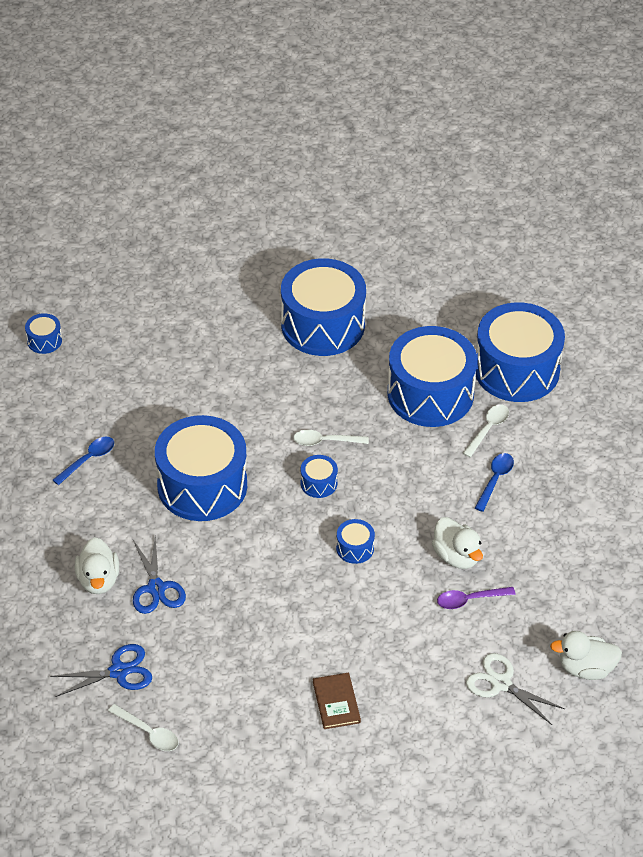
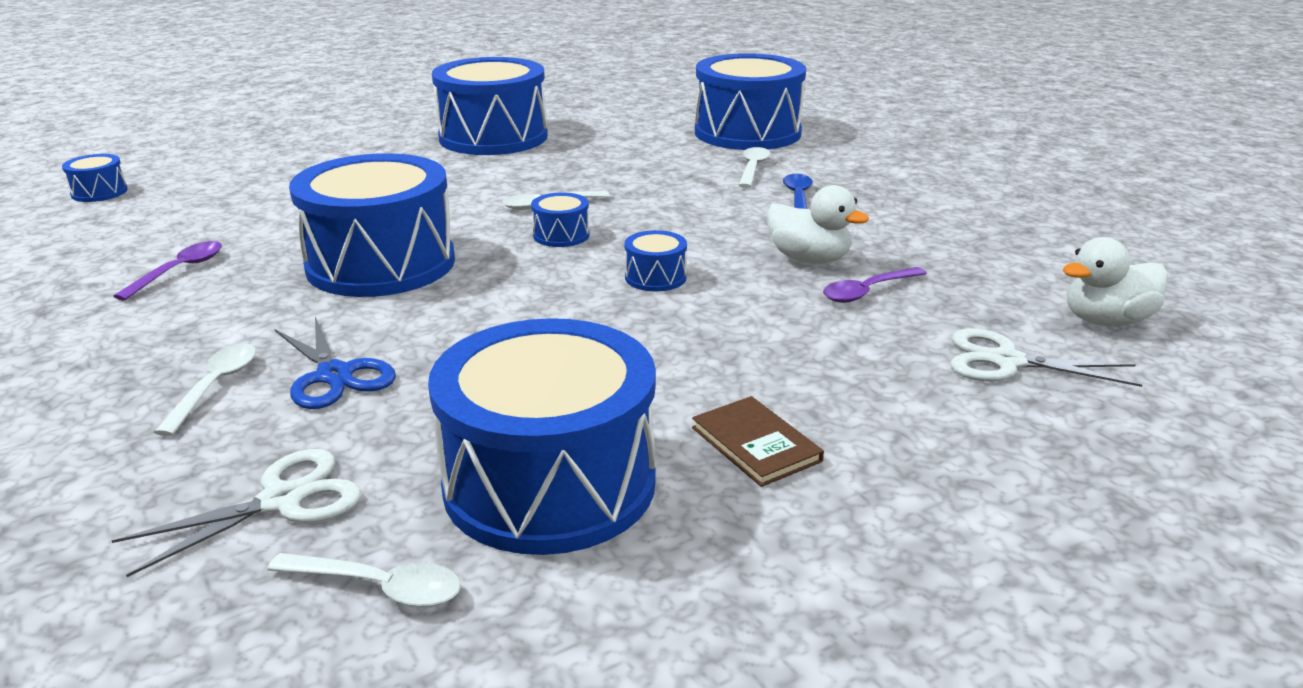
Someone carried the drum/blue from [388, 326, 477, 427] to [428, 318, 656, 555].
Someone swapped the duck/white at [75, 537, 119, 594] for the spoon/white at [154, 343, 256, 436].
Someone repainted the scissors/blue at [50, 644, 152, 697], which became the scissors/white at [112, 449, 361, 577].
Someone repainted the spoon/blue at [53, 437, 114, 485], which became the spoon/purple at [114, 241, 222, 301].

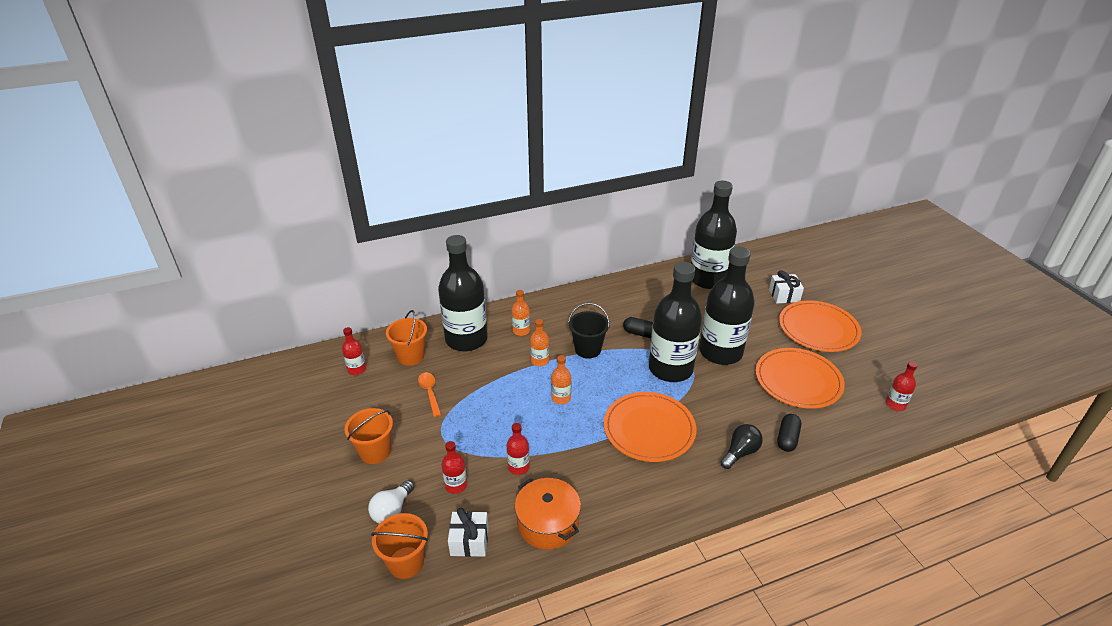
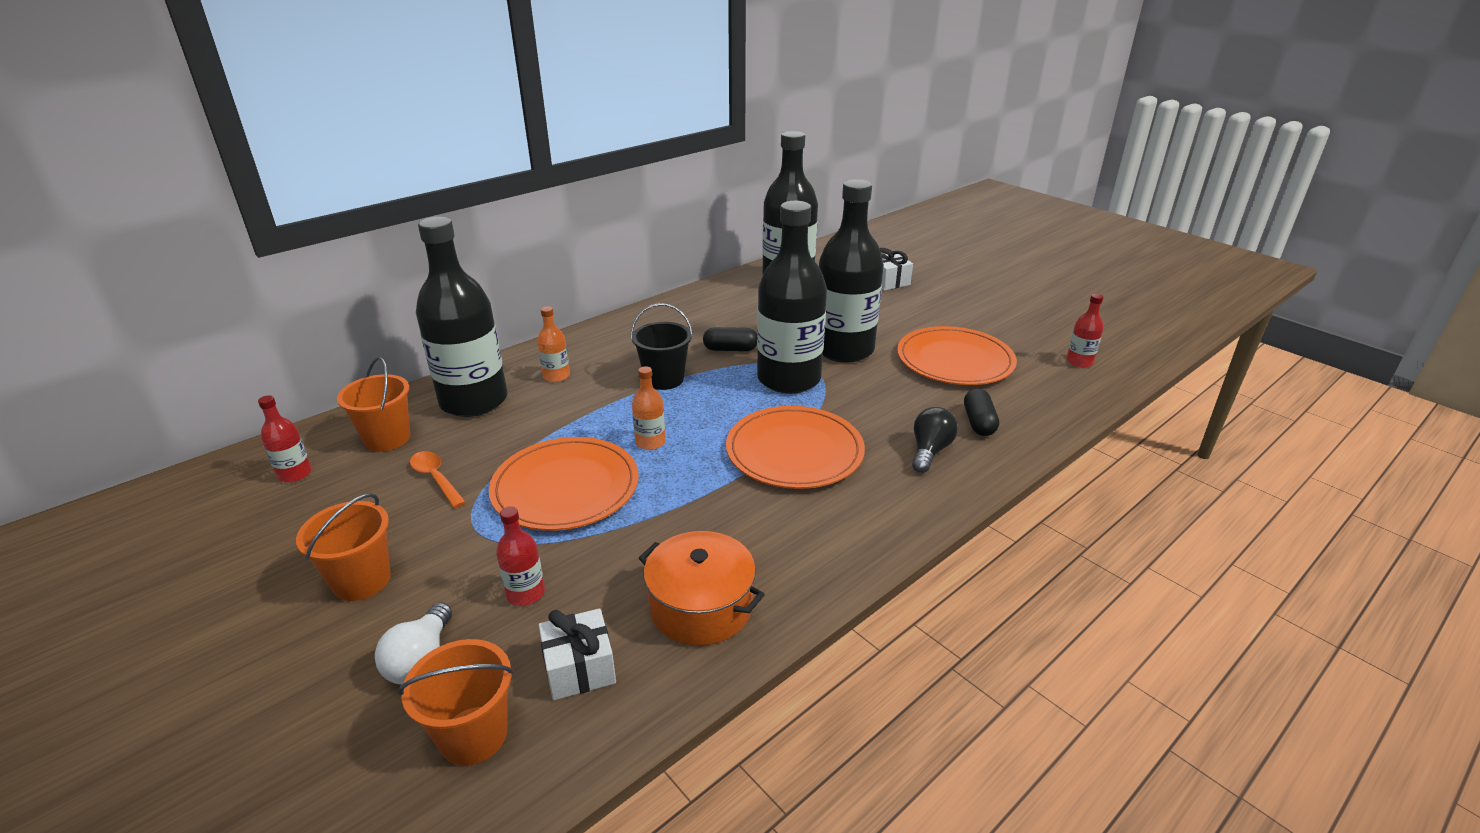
Someone took away the bottle/red at [506, 423, 530, 475].
Someone took away the bottle/orange at [530, 319, 549, 366].
Someone carried the plate/orange from [779, 301, 862, 352] to [489, 437, 639, 531].

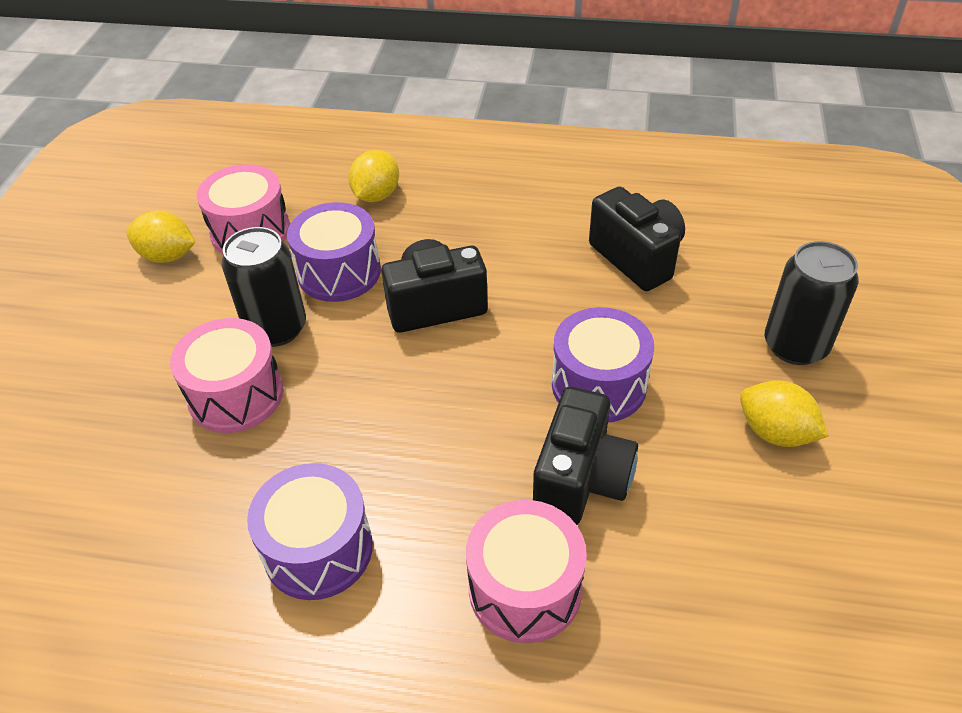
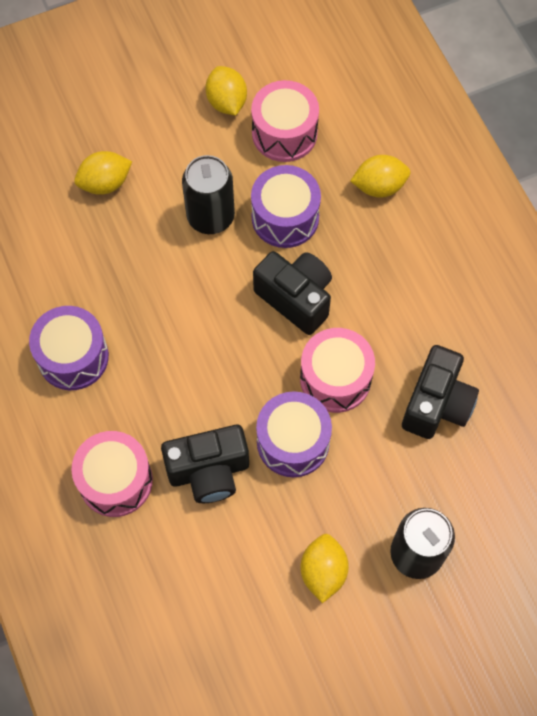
Someone put down the lemon/yellow at [74, 151, 132, 195].
Someone carried the drum/pink from [170, 318, 284, 433] to [300, 328, 375, 413].

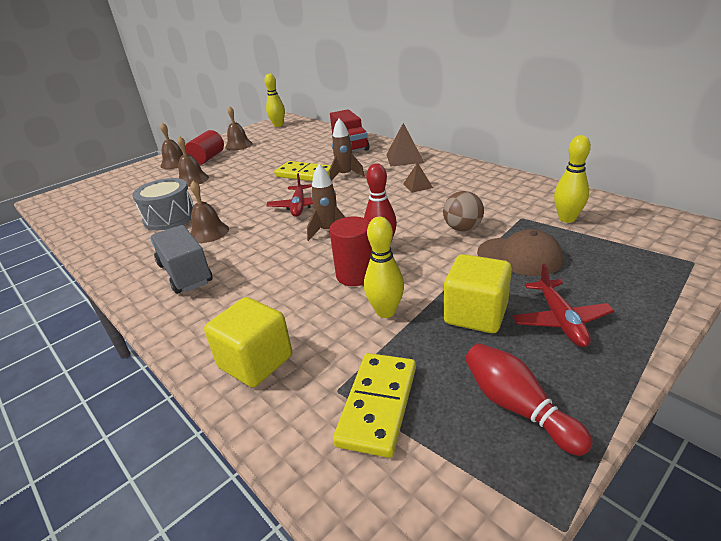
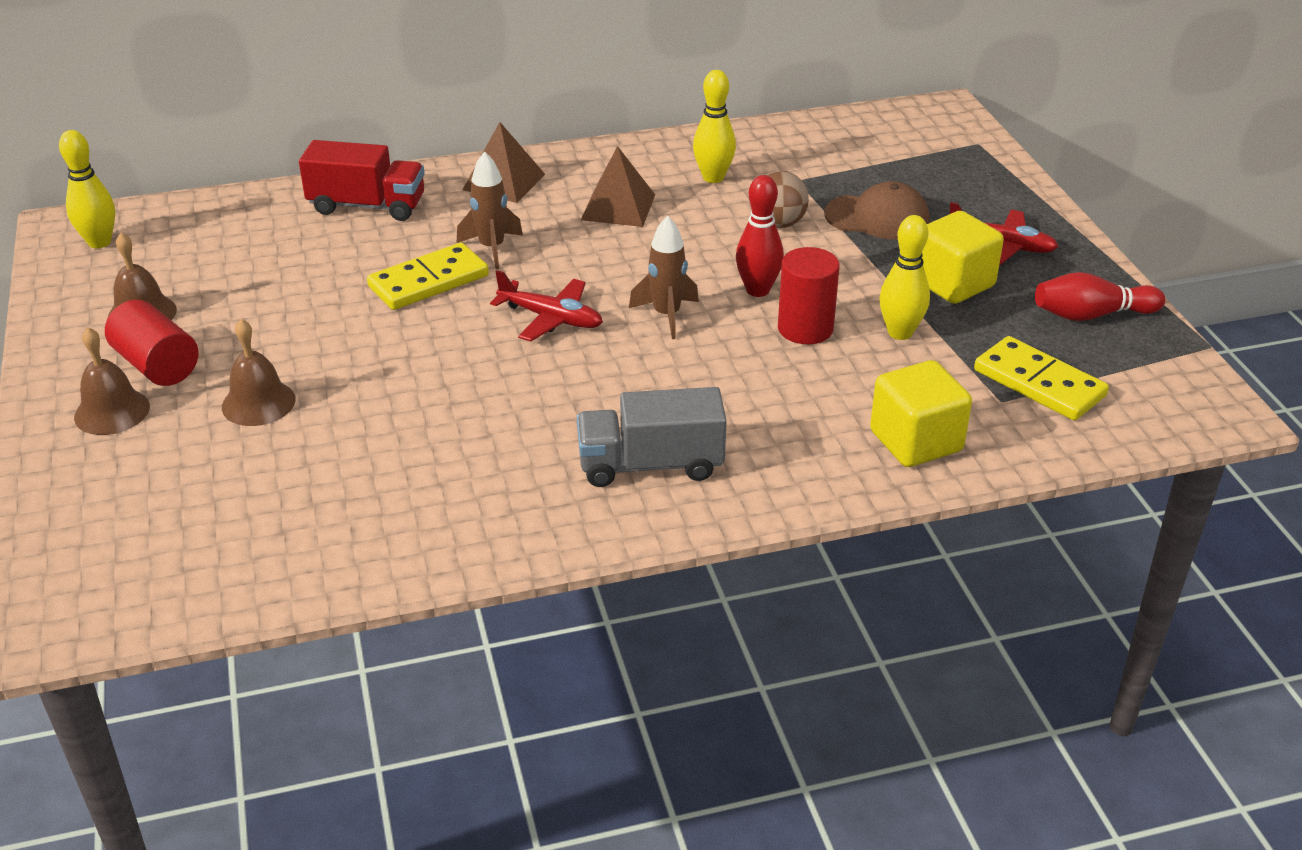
Someone took away the drum/grey at [132, 178, 194, 230].
Someone took away the bell/brown at [190, 181, 229, 243].
Someone carried the bowling pin/yellow from [554, 135, 591, 223] to [693, 70, 736, 183].
Someone rotated the cap/brown at [477, 229, 563, 276] by 45 degrees clockwise.
Someone scaled the pyramid/brown at [403, 162, 433, 193] by 1.63.

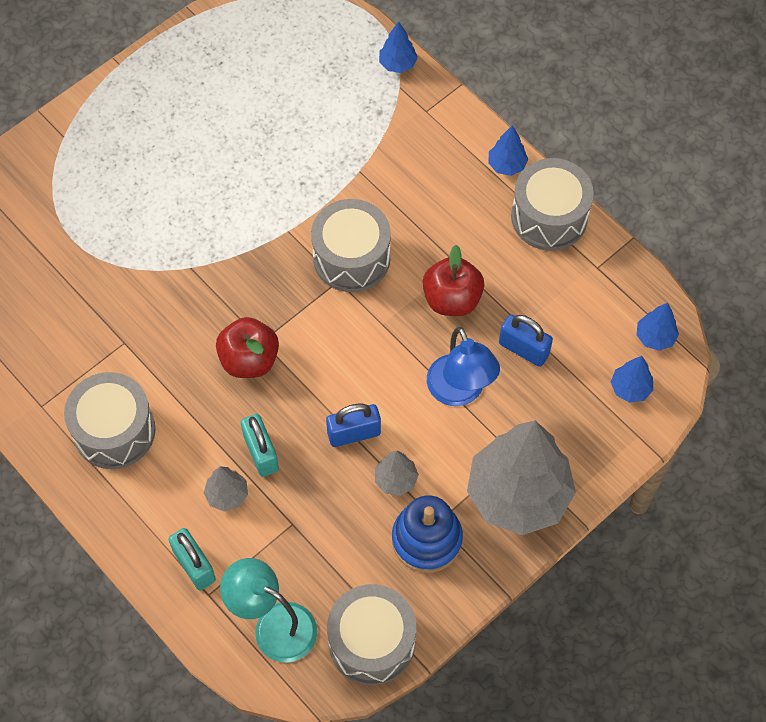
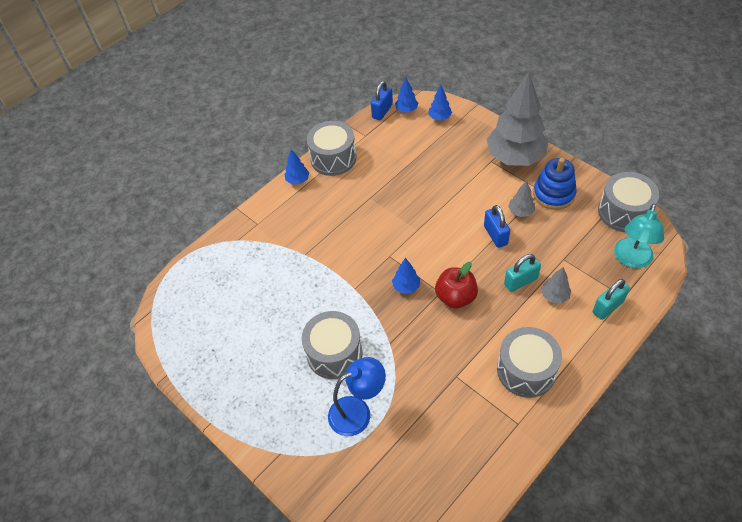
Someone took away the apple/red at [423, 245, 484, 316].
Someone carried the drum/grey from [311, 199, 391, 292] to [302, 311, 363, 379].
Someone carried the tree/blue from [379, 21, 418, 73] to [392, 258, 420, 294].
Someone carried the lamp/blue from [427, 327, 500, 406] to [328, 357, 386, 436].
Someone carried the padlock/blue from [499, 314, 553, 367] to [371, 81, 393, 120].

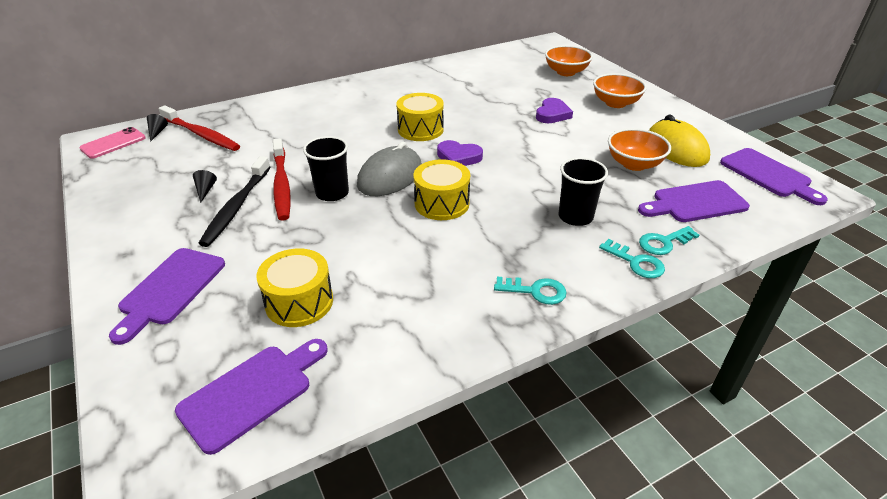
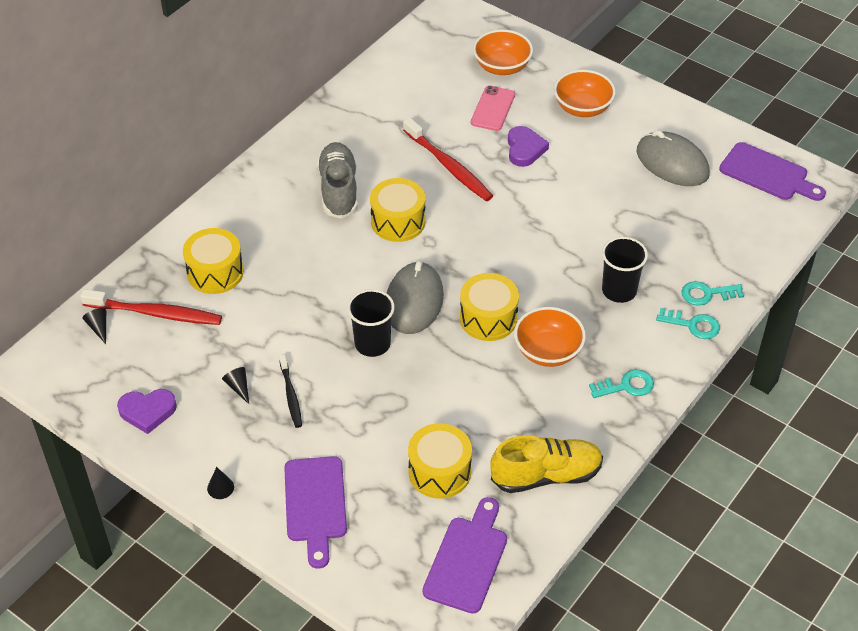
Someone took away the cutting board/purple at [638, 180, 750, 222].
Someone put down the drum/yellow at [183, 228, 244, 294].
Someone put down the cone/black at [207, 467, 234, 499].
Someone put down the shoe/grey at [317, 142, 358, 219].
Someone put down the shoe/yellow at [490, 435, 603, 493].
Someone carried the phone/pink from [79, 127, 146, 159] to [471, 86, 515, 131].
Someone carried the toothbrush/red from [273, 138, 291, 221] to [403, 118, 493, 201].
Someone carried the heart/purple from [437, 140, 483, 166] to [117, 389, 177, 434].
Someone carried the bowl/orange from [608, 128, 671, 171] to [514, 307, 586, 367].
Someone repainted the mouse/yellow at [649, 115, 710, 167], which became the mouse/grey at [636, 130, 710, 186].
Someone rotated the key/turquoise at [639, 226, 699, 255] by 45 degrees clockwise.
Someone scaled the toothbrush/black at [198, 156, 271, 247] by 0.58.

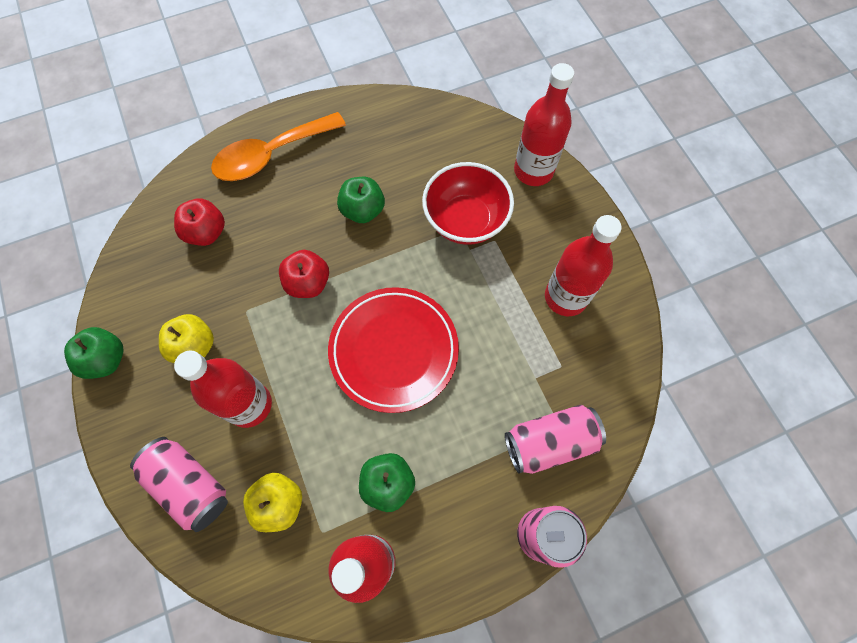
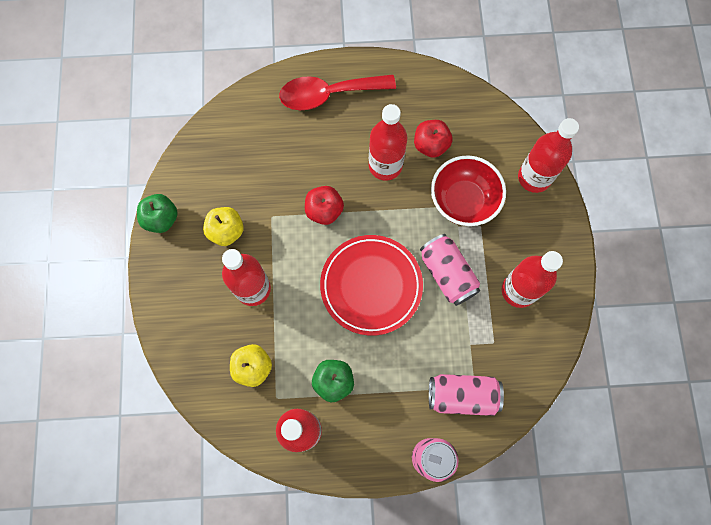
Someone carried the can/pink from [130, 437, 228, 532] to [420, 234, 480, 306].
Someone carried the apple/red from [174, 199, 225, 246] to [414, 120, 452, 158].
Someone swapped the apple/green at [337, 177, 385, 223] for the bottle/red at [369, 104, 407, 181].
Someone repainted the spoon/orange at [211, 112, 346, 181], which became the spoon/red at [279, 74, 396, 110].

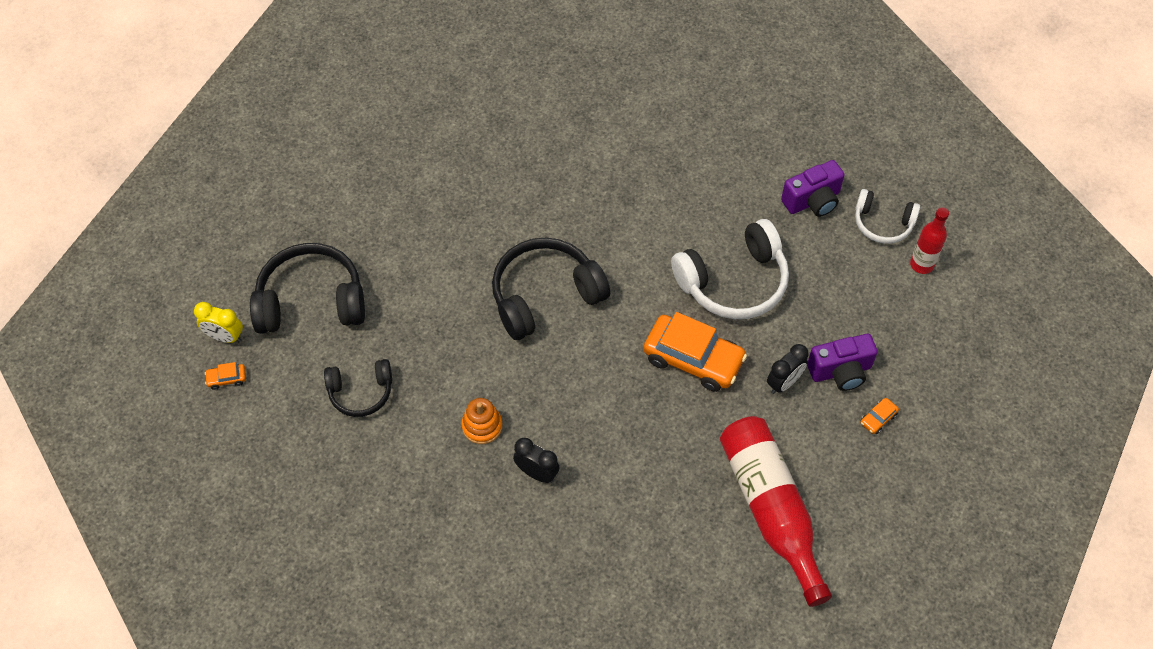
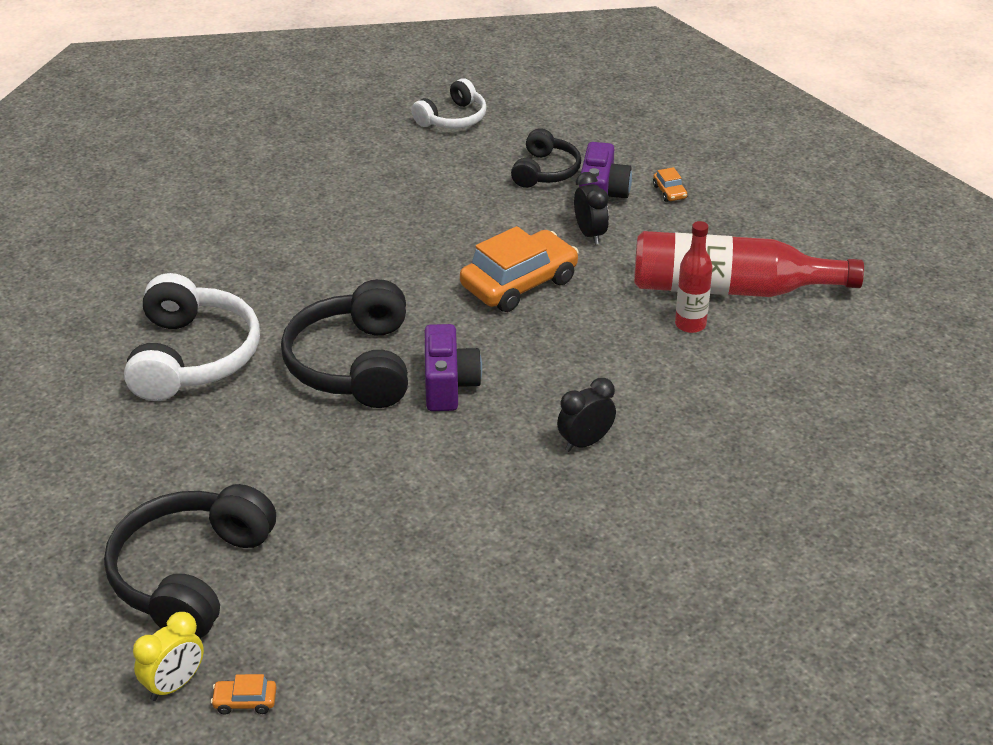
Someone took away the stacking toy/orange at [462, 398, 503, 444].
Someone carried the headphones/black from [324, 359, 392, 417] to [511, 128, 581, 188].
Someone carried the headphones/white from [671, 219, 789, 319] to [124, 273, 260, 401].
Someone carried the camera/purple from [781, 160, 844, 217] to [425, 324, 482, 411].
Someone carried the bottle/red from [910, 207, 949, 274] to [675, 221, 713, 333].
Someone rotated the car/orange at [205, 362, 246, 390] by 75 degrees clockwise.

